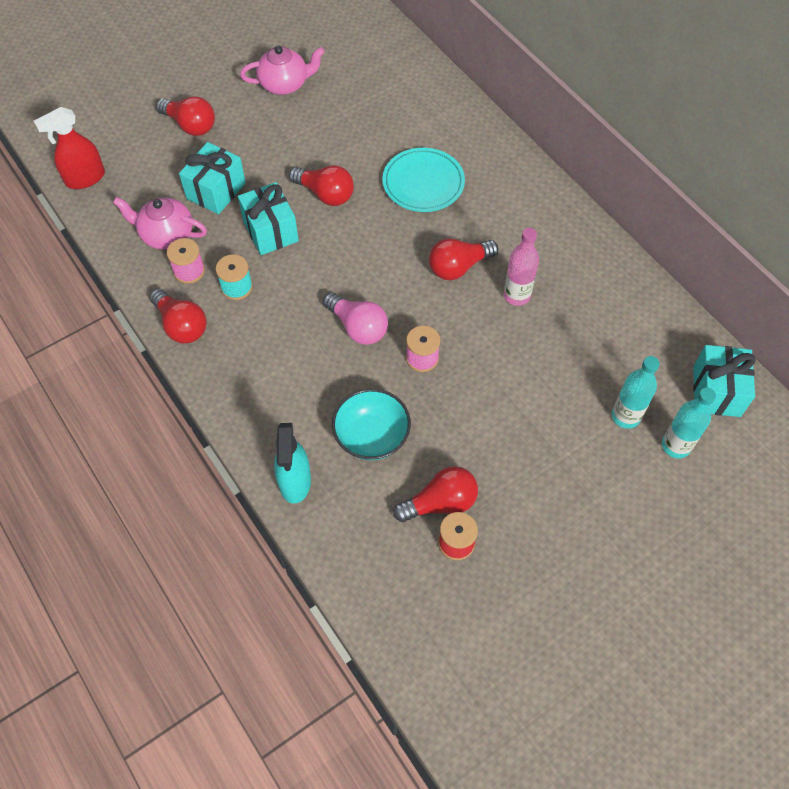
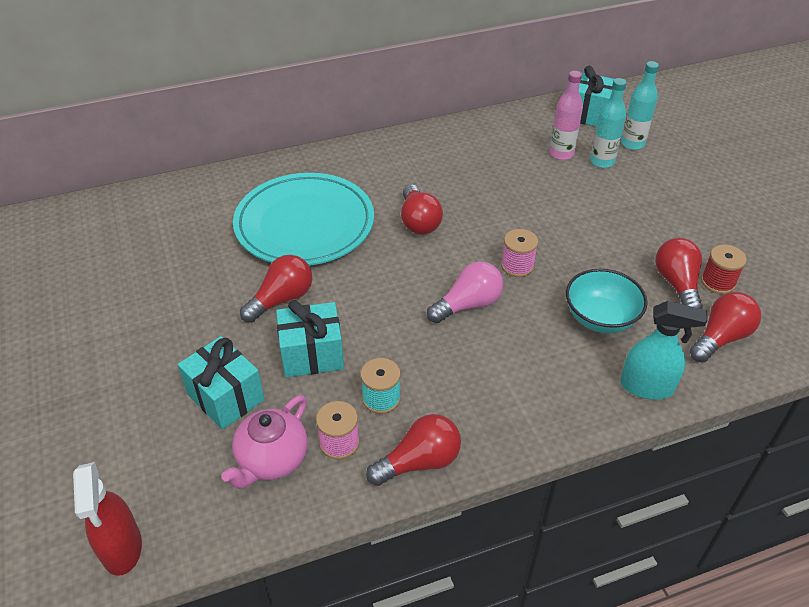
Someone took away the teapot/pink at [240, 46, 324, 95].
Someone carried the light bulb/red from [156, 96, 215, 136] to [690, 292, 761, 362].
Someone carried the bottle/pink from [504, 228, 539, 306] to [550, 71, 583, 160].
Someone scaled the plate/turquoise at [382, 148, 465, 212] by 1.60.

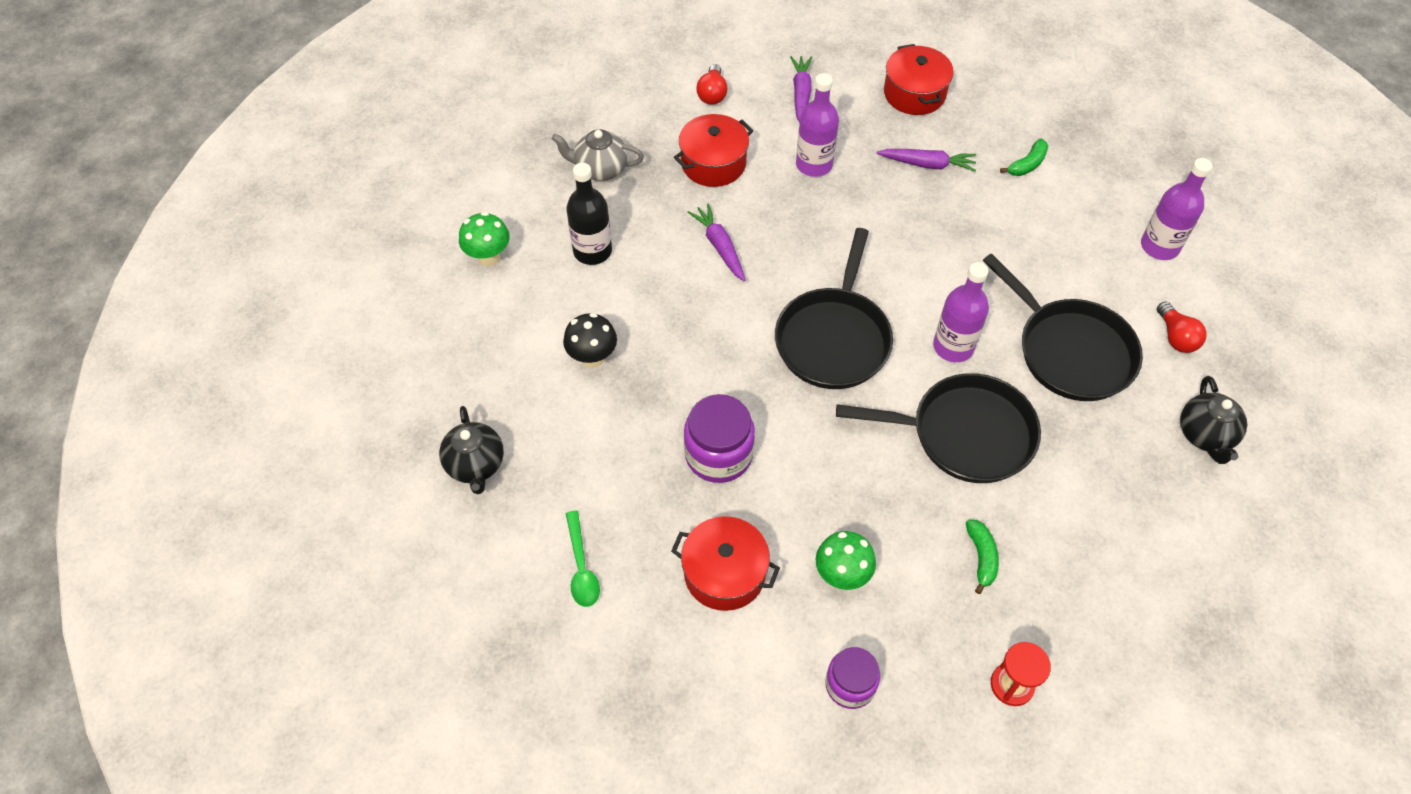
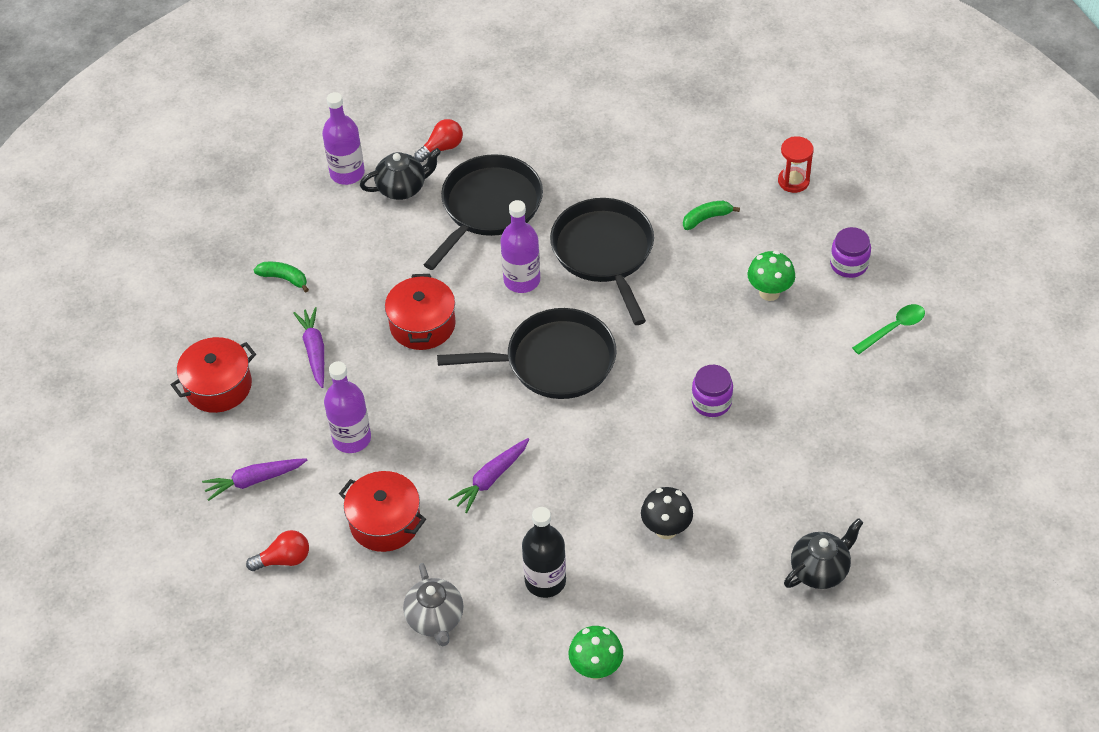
Someone carried the spoon/green from [566, 511, 600, 607] to [852, 304, 925, 354].
Someone carried the pot/red from [671, 516, 780, 611] to [385, 274, 456, 350].
Someone carried the teapot/black from [1180, 376, 1247, 464] to [360, 148, 441, 200].
Someone scaled the jar/purple at [684, 394, 755, 483] by 0.66.

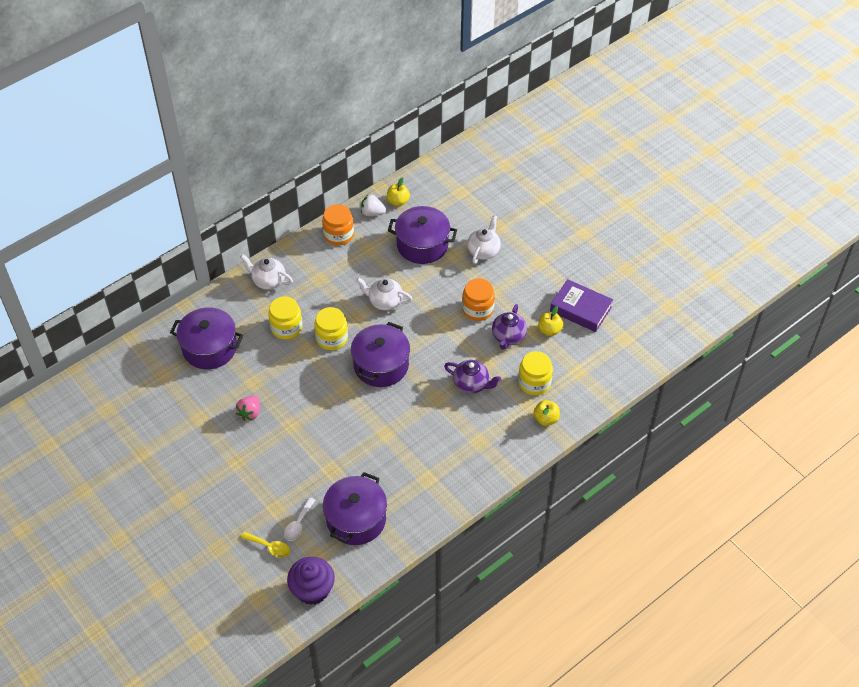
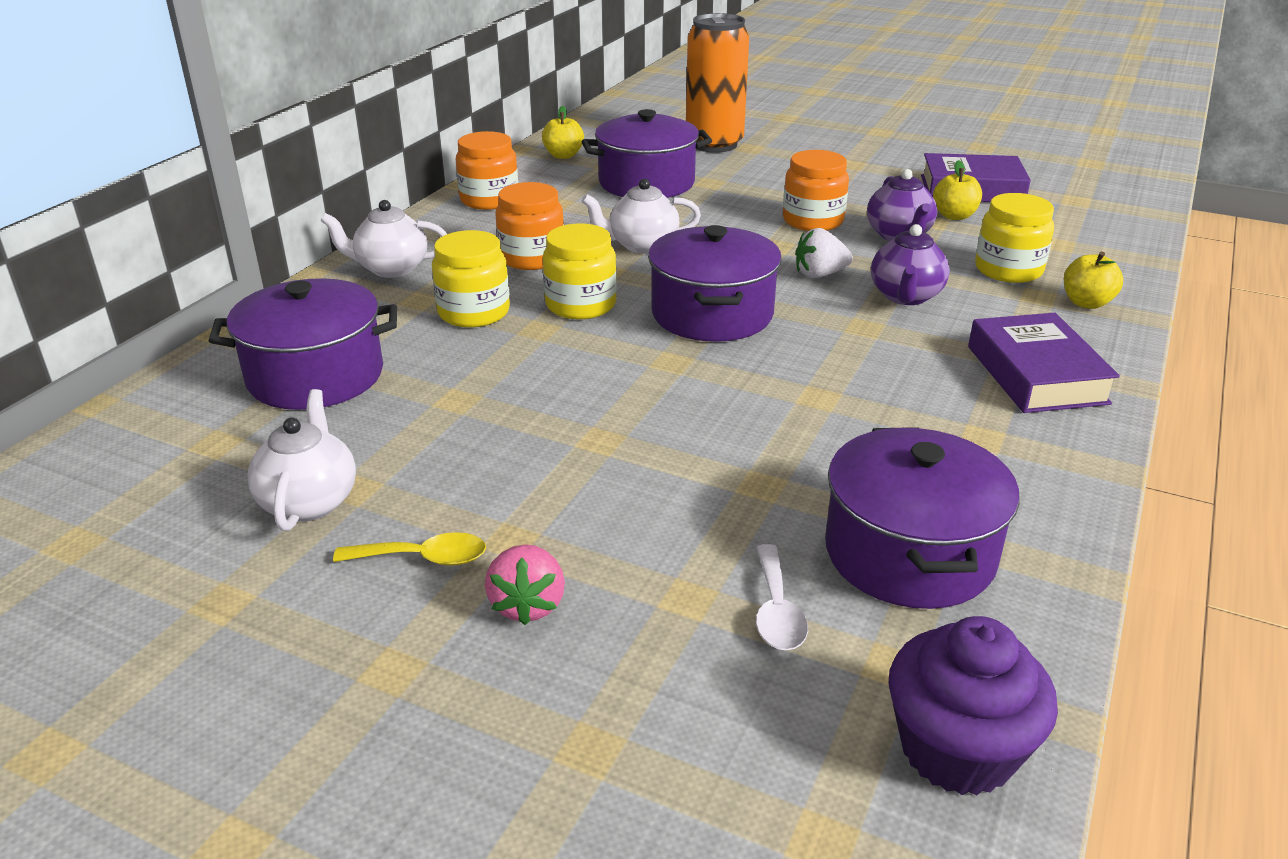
Someone put down the jar/orange at [496, 182, 564, 270].
Someone put down the can/orange at [686, 13, 749, 153].
Someone put down the book/purple at [968, 313, 1120, 413].
Someone carried the strawberry/pink from [236, 396, 260, 421] to [485, 544, 565, 625].
Someone carried the spoon/yellow from [241, 532, 290, 558] to [333, 532, 486, 566].
Someone carried the strawberry/white from [361, 195, 386, 216] to [795, 228, 853, 278].
Someone carried the teapot/white from [467, 215, 501, 264] to [247, 389, 356, 531].
Someone rotated the teapot/purple at [444, 360, 501, 394] by 105 degrees clockwise.

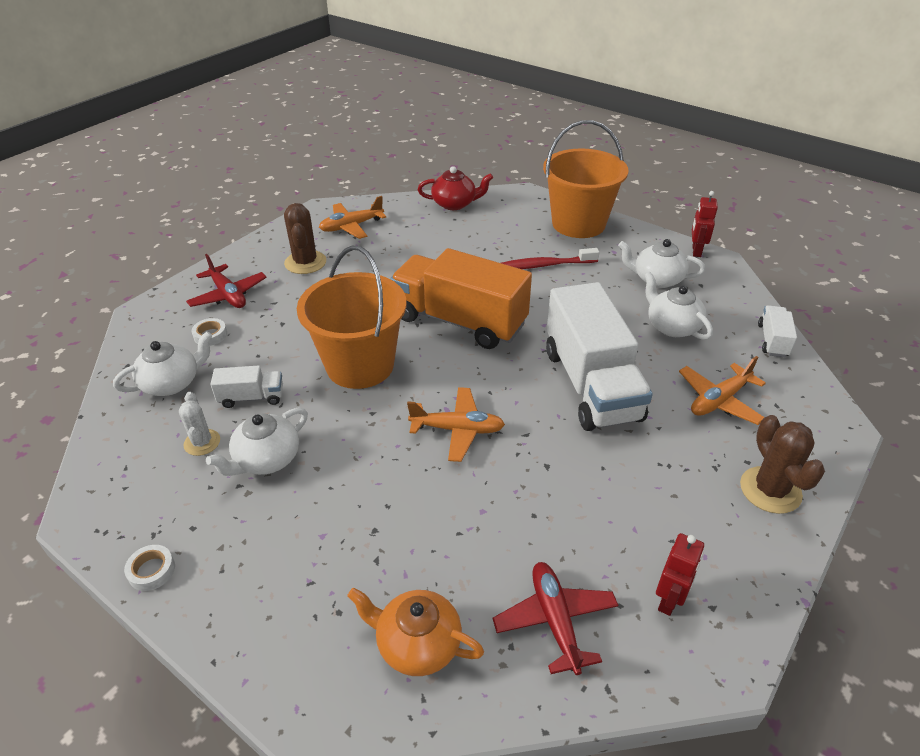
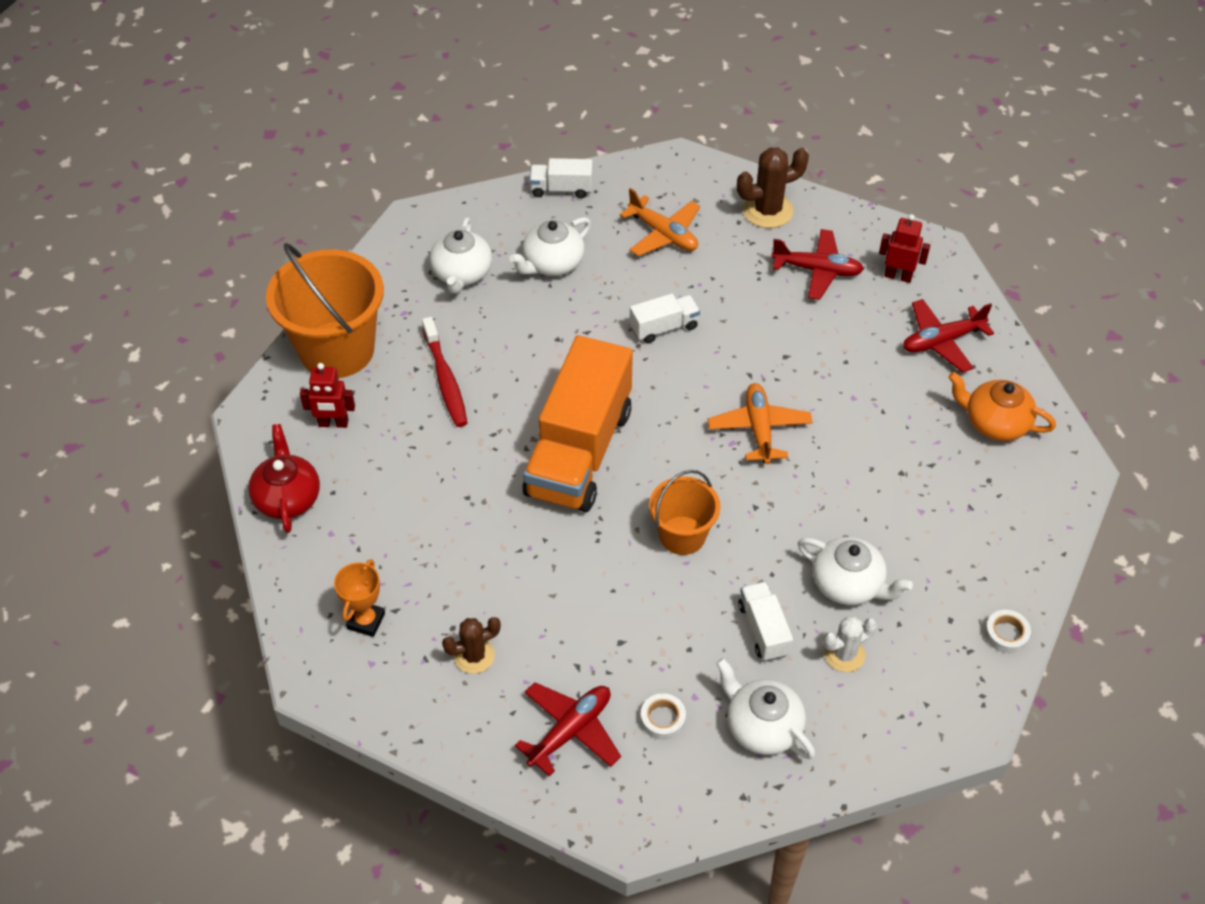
Someone put down the plane/red at [771, 229, 864, 300].
Someone carried the robot/red from [692, 191, 718, 257] to [300, 363, 355, 428].
Someone swapped the plane/orange at [319, 196, 386, 239] for the trophy/orange at [334, 559, 385, 637].
Someone rotated the teapot/orange at [347, 588, 484, 676] by 105 degrees clockwise.
Someone scaled the cactus/brown at [284, 203, 326, 274] by 0.65.
Someone scaled the bucket/orange at [297, 246, 407, 389] by 0.57.
Someone scaled the truck/white at [546, 282, 653, 431] by 0.44.

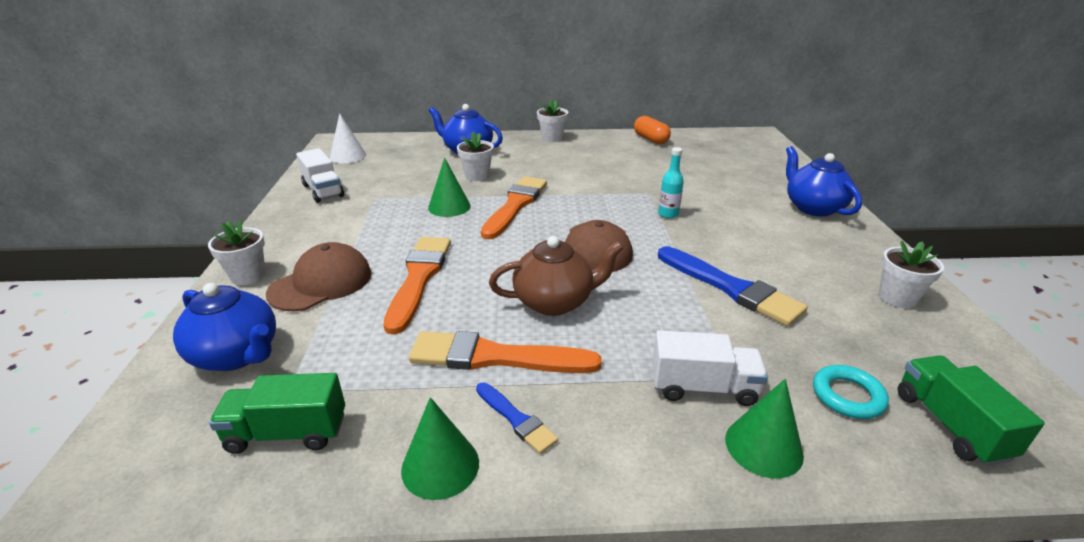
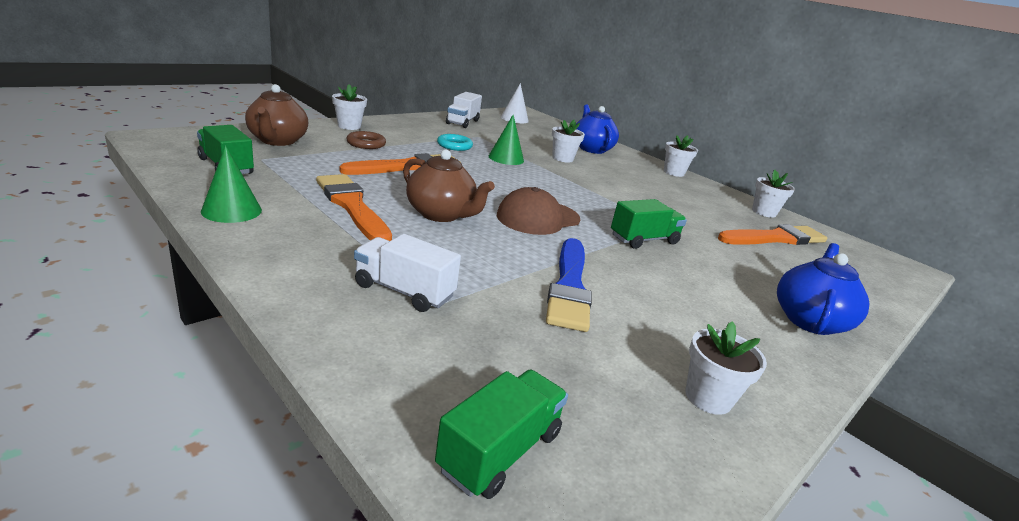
Someone took away the brush/blue at [476, 383, 558, 454].
Someone took away the cone/green at [725, 379, 804, 478].
Someone carried the brush/orange from [481, 176, 547, 239] to [718, 224, 827, 245].
Someone carried the ring/turquoise from [813, 365, 889, 419] to [437, 134, 473, 151].
Someone swapped the cap/brown at [266, 242, 371, 312] for the ring/brown at [346, 131, 386, 149].
Someone swapped the capsule/orange at [634, 116, 671, 144] for the flower pot/white at [752, 170, 795, 218].
Someone swapped the bottle/turquoise at [658, 147, 684, 218] for the truck/green at [611, 199, 687, 249].
Someone repainted the teapot/blue at [173, 283, 276, 371], which became the teapot/brown at [245, 84, 308, 146].
Someone rotated the truck/white at [652, 330, 768, 406] by 150 degrees clockwise.

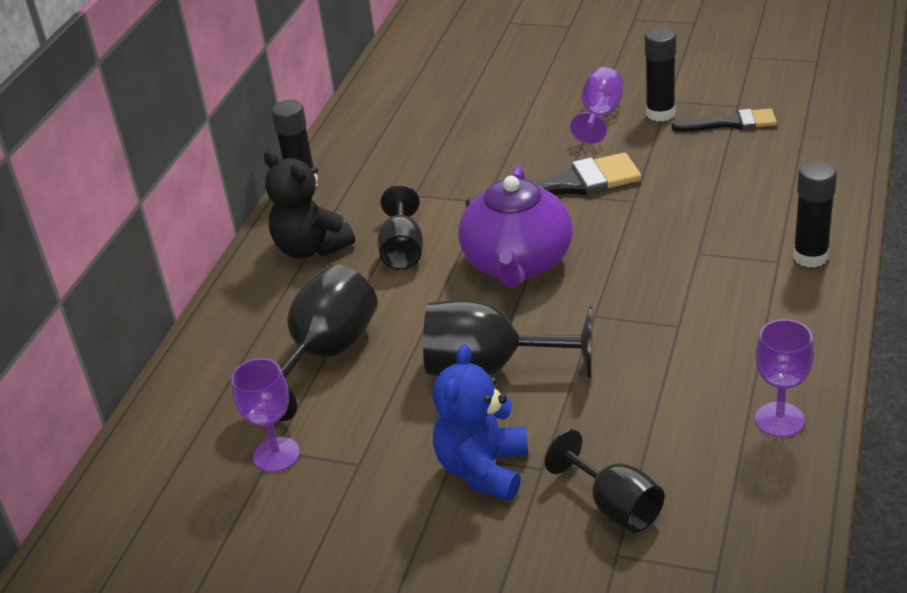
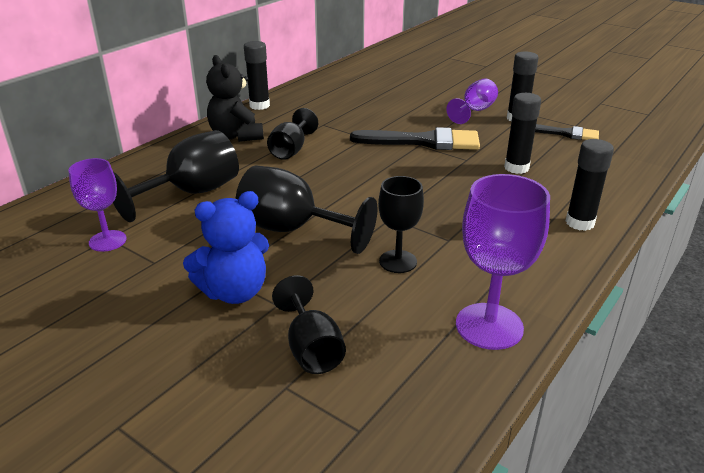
Someone took away the teapot/purple at [458, 166, 573, 288].
Someone put down the goblet/black at [378, 176, 424, 273].
Someone put down the glue stick/black at [504, 93, 541, 174].
Someone rotated the teddy bear/blue at [433, 344, 528, 501] by 150 degrees counterclockwise.
Someone scaled the goblet/purple at [755, 319, 814, 437] by 1.55.

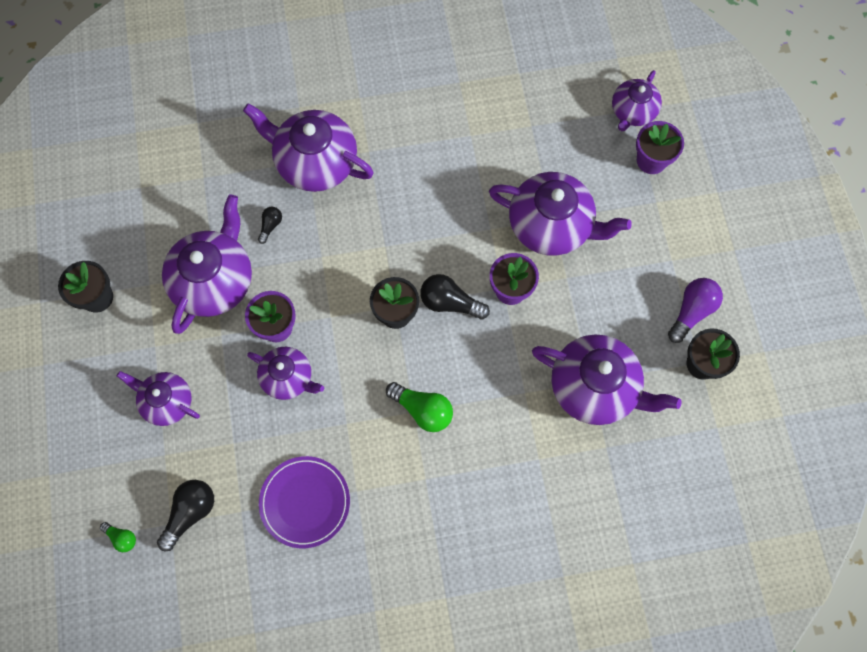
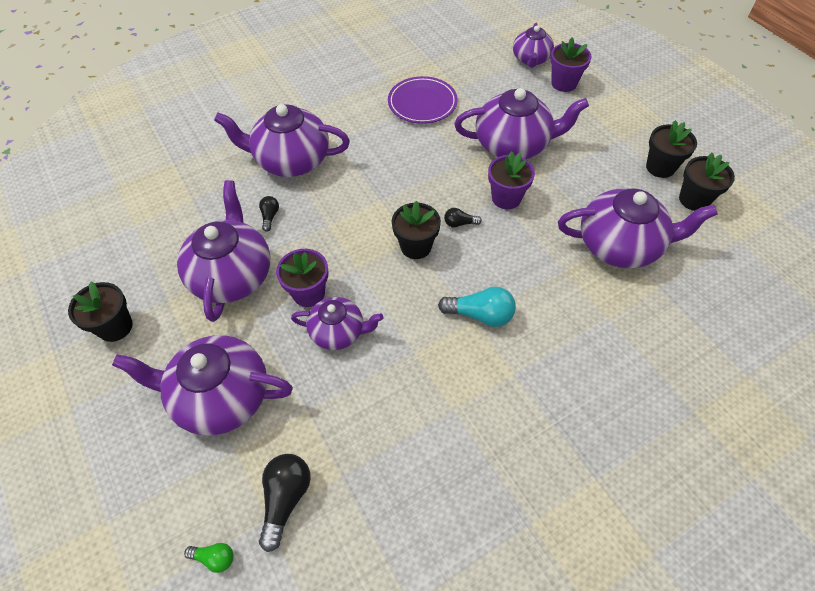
Someone carried the plate/purple from [259, 456, 350, 548] to [388, 76, 458, 124].
Someone swapped the light bulb/purple at [668, 278, 723, 343] for the flower pot/black at [646, 120, 697, 178].
Someone repainted the light bulb/green at [386, 382, 453, 432], which became the light bulb/turquoise at [438, 287, 516, 327].
Someone scaled the teapot/purple at [117, 371, 200, 426] by 1.67.
Someone scaled the light bulb/black at [420, 274, 490, 319] by 0.55.

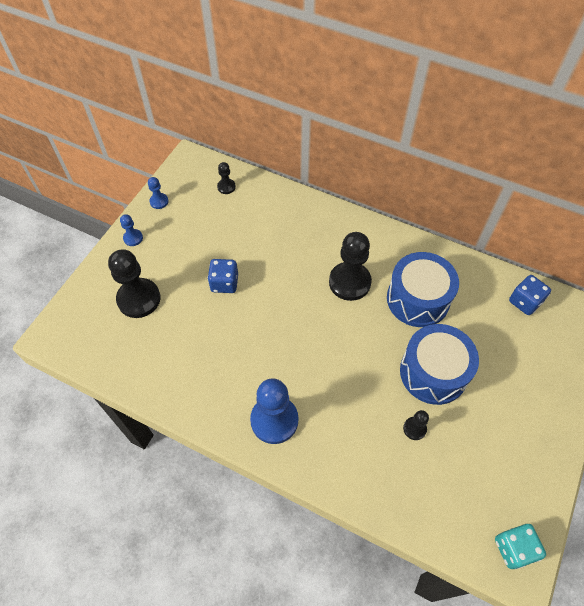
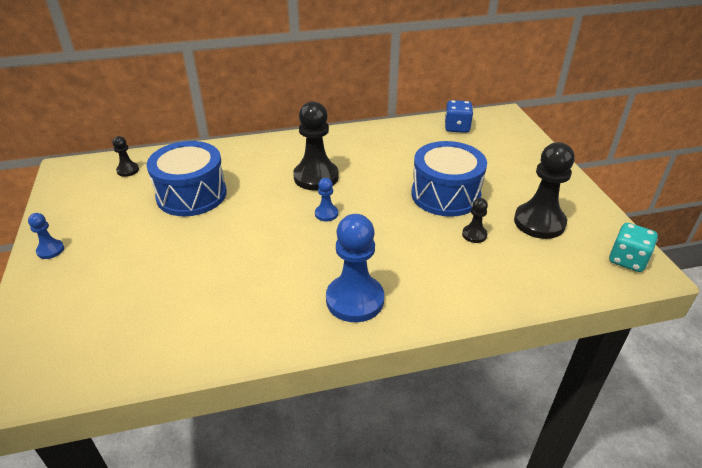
Someone took away the dice/blue at [208, 259, 238, 293].
Someone carried the pawn/black from [108, 249, 160, 318] to [514, 142, 575, 239].
Someone carried the pawn/blue from [148, 177, 169, 209] to [315, 178, 338, 221].
Someone carried the drum/blue from [387, 252, 459, 327] to [147, 141, 227, 216].

